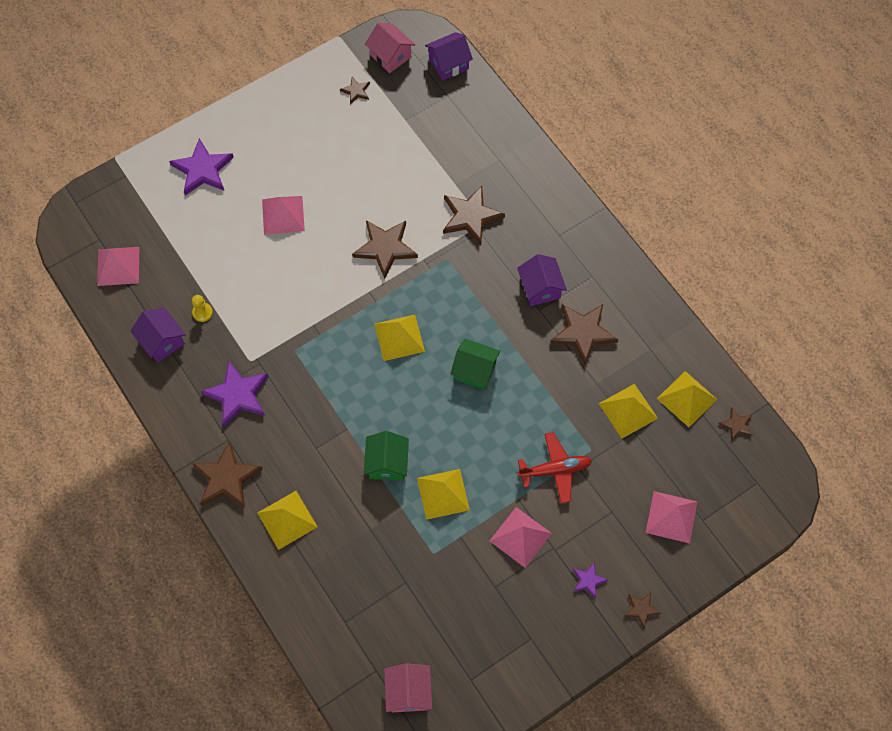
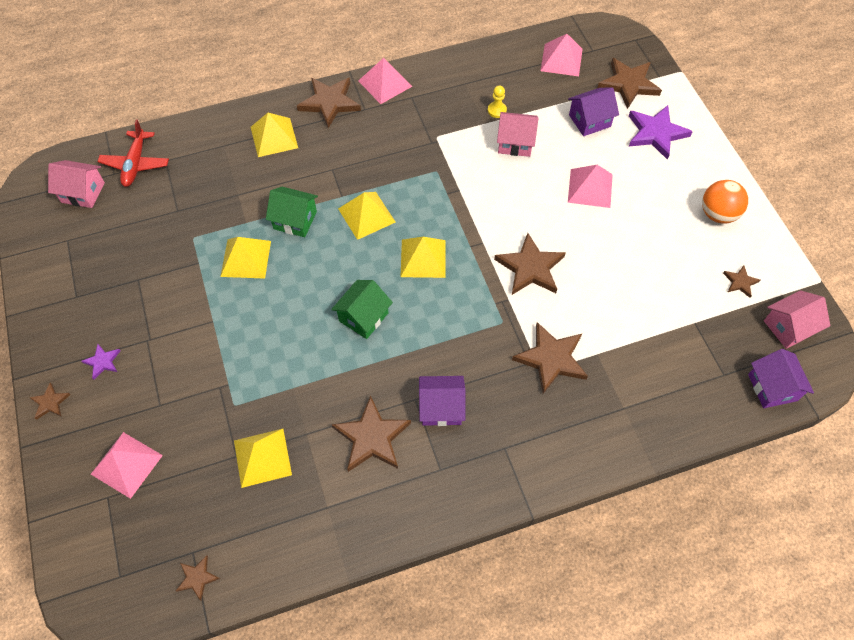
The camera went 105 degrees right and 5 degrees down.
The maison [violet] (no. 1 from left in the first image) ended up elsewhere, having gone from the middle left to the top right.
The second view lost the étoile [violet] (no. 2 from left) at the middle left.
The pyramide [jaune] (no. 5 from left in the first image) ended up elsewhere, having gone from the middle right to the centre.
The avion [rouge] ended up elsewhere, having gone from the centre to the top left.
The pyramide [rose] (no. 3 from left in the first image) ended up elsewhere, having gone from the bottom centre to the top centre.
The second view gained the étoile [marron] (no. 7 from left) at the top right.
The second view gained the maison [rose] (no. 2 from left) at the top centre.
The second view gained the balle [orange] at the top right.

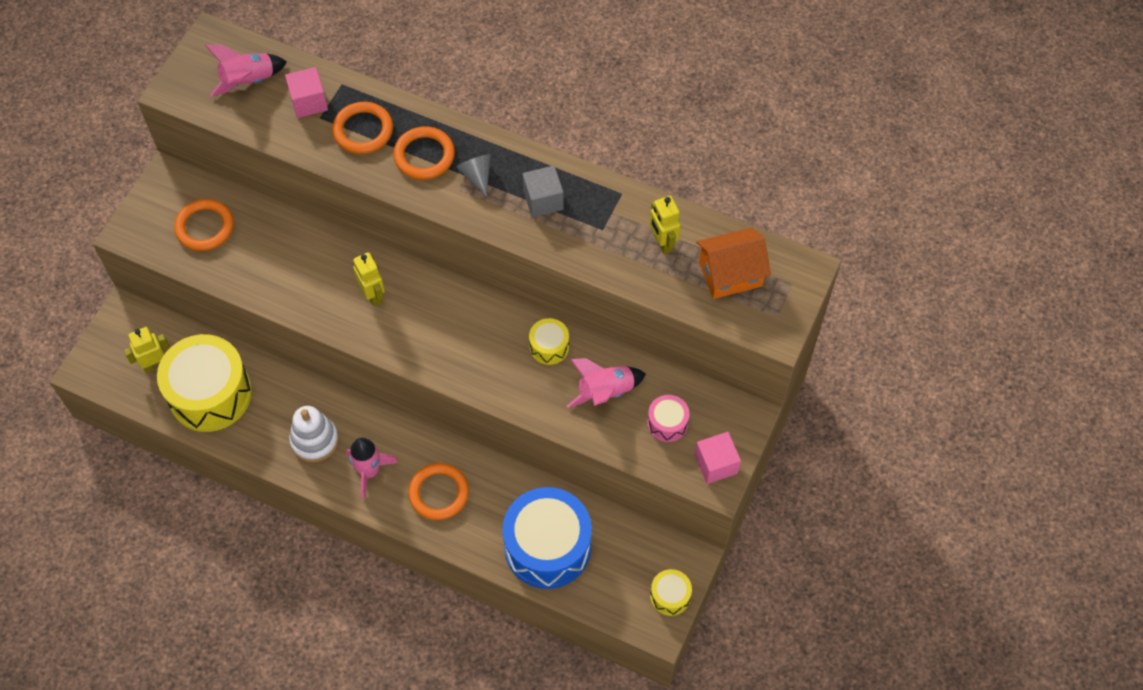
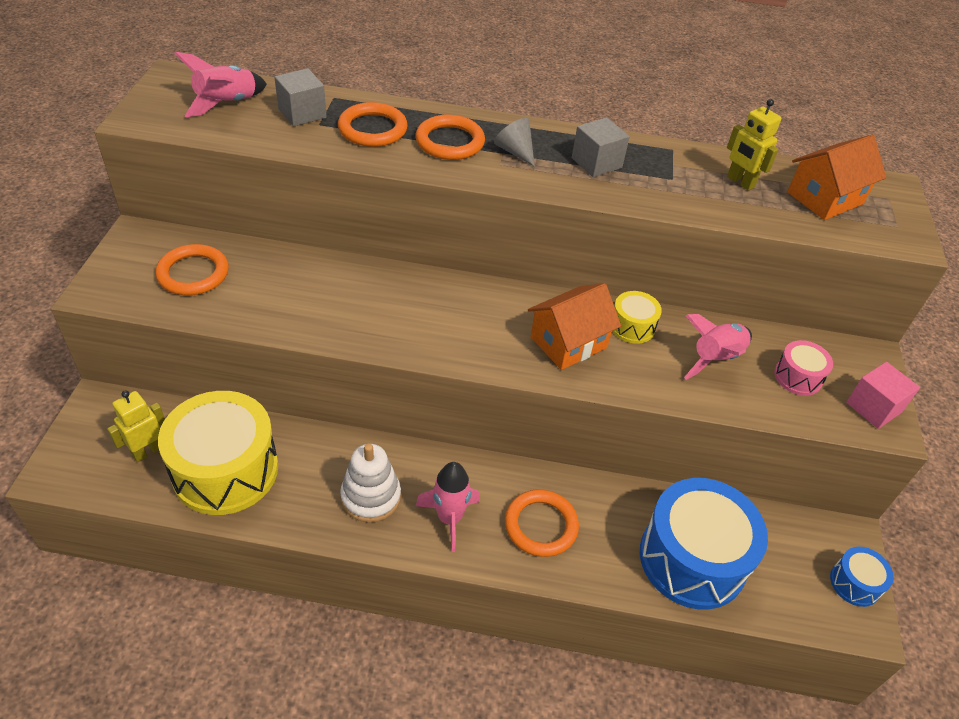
The camera went 20 degrees left and 15 degrees down.
What was the cube [rose] (no. 1 from left) at the top left turned into the cube [gris] (no. 1 from left) at the top left.
The second view lost the robot [jaune] (no. 2 from left) at the middle left.
What was the tambour [jaune] (no. 3 from left) at the bottom centre turned into the tambour [bleu] (no. 2 from left) at the bottom right.
The second view gained the maison [orange] (no. 1 from left) at the centre.

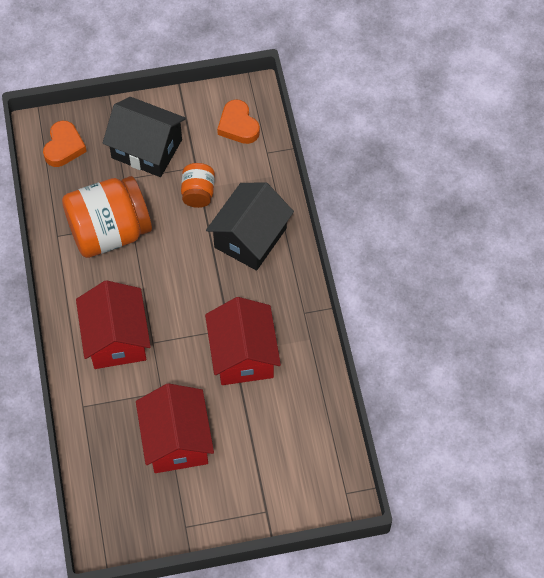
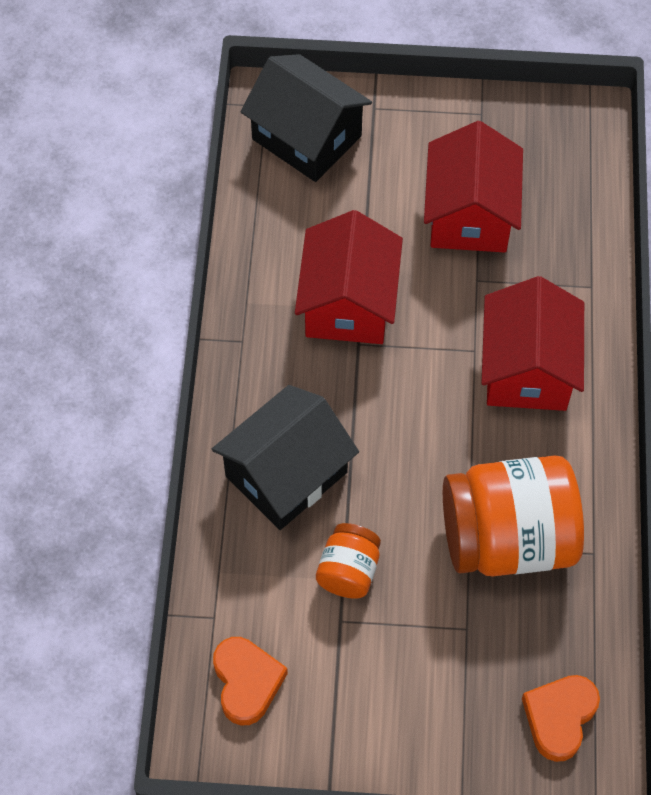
The camera went 165 degrees left and 0 degrees up.
The maison [noir] (no. 1 from left in the first image) ended up elsewhere, having gone from the top left to the top centre.

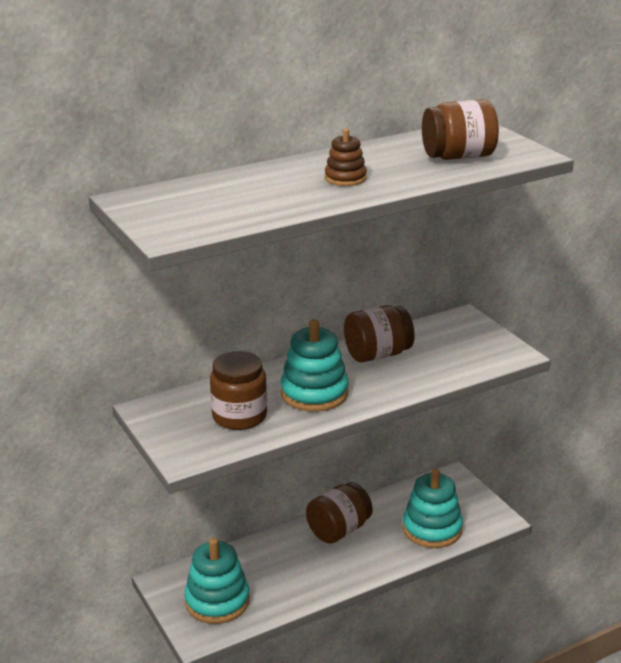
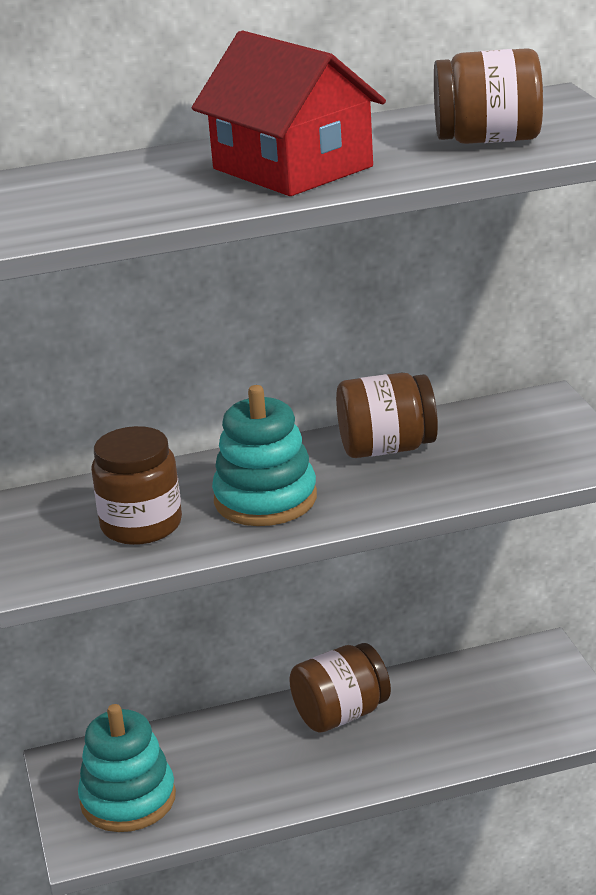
The camera went 15 degrees right and 0 degrees up.
Where the jouet à empiler [marron] stood at the top centre, the maison [rouge] came to stand at the top centre.
The second view lost the jouet à empiler [turquoise] (no. 3 from left) at the bottom right.

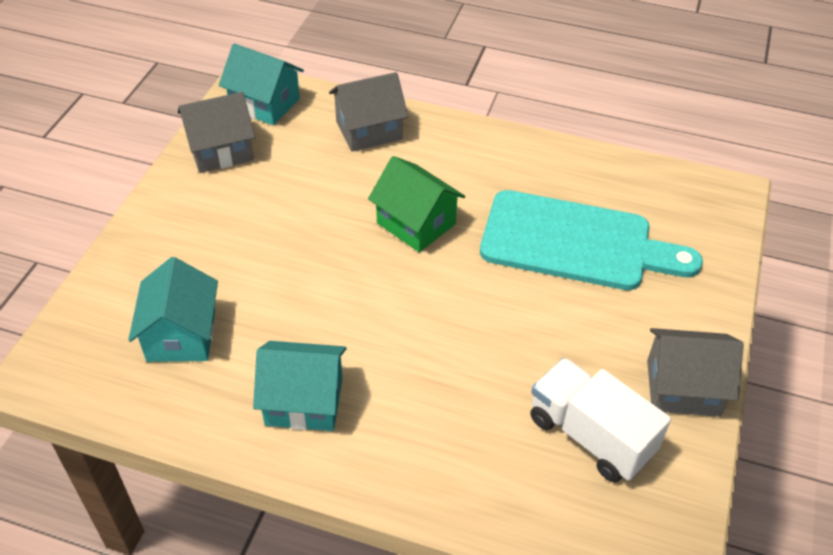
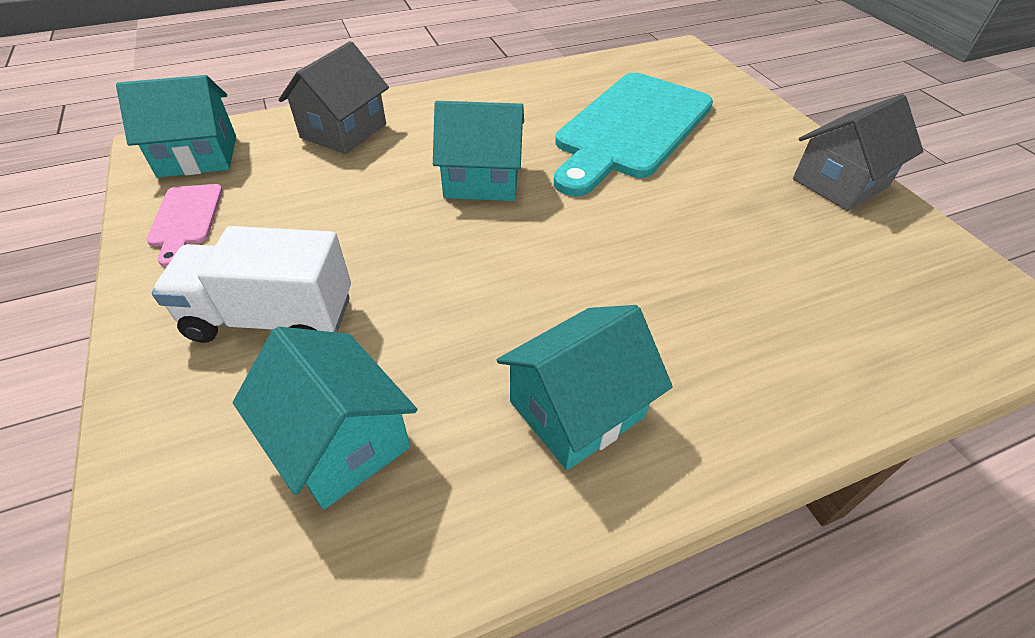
The camera went 40 degrees left and 0 degrees up.
Where the maison [gris] (no. 1 from left) stood at the top left, the planche à découper [rose] came to stand at the middle left.
What was the maison [vert] at the centre turned into the maison [turquoise] (no. 3 from left) at the top centre.
The planche à découper [turquoise] at the middle right ended up facing another way, 150 degrees clockwise from before.
The camion [blanc] ended up elsewhere, having gone from the bottom right to the middle left.

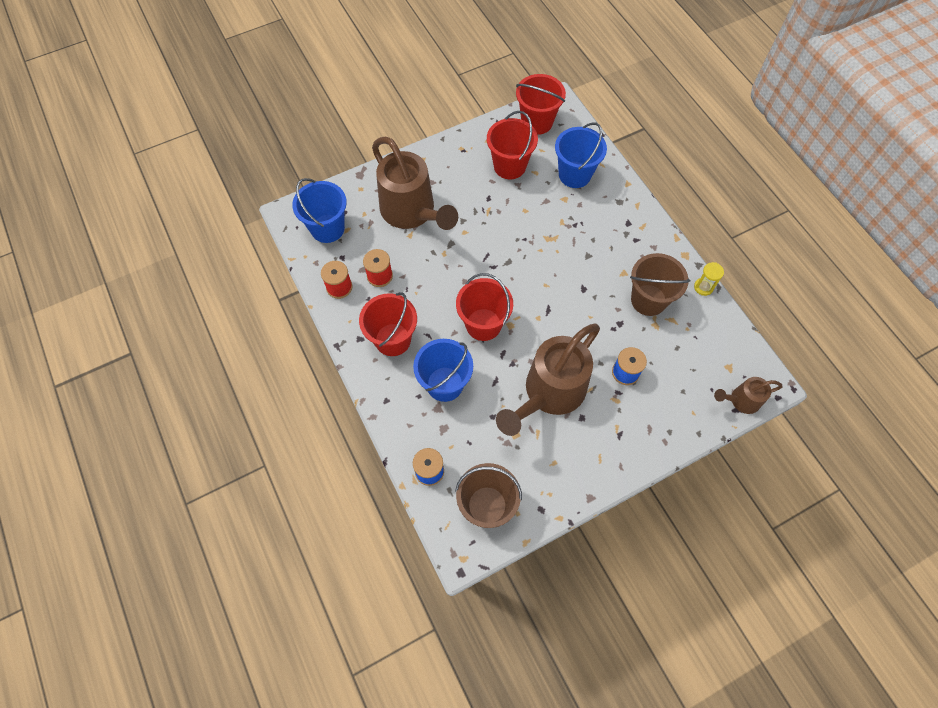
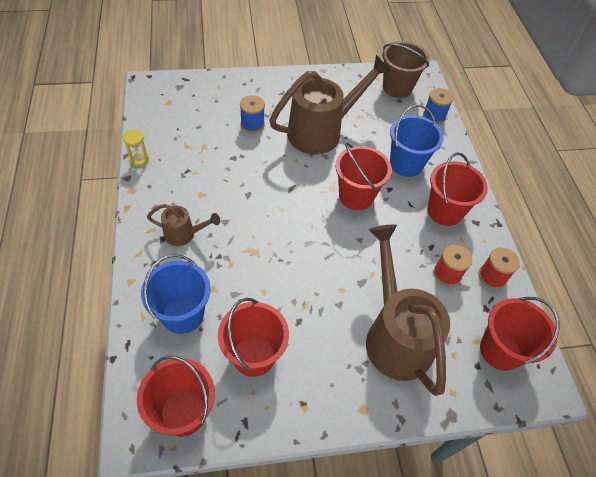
The camera went 165 degrees left and 10 degrees down.
What was the seau [bleu] (no. 1 from left) at the top centre turned into the seau [rouge] (no. 5 from left) at the bottom right.
The second view lost the seau [marron] (no. 2 from left) at the middle right.
The arrosoir [marron] (no. 3 from left in the first image) ended up elsewhere, having gone from the middle right to the middle left.

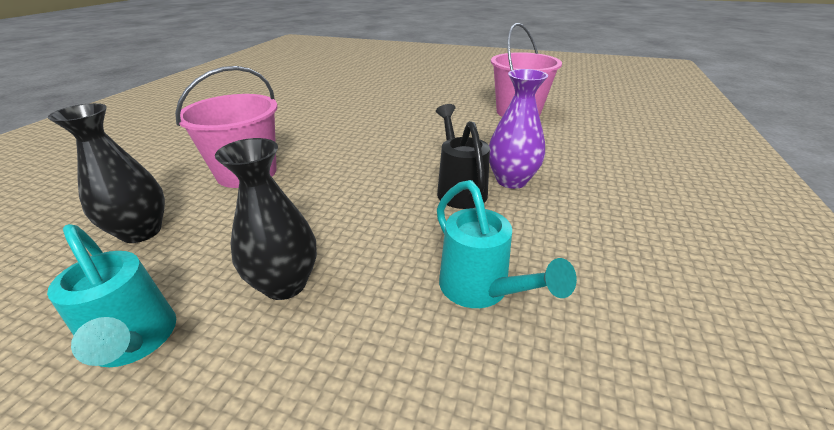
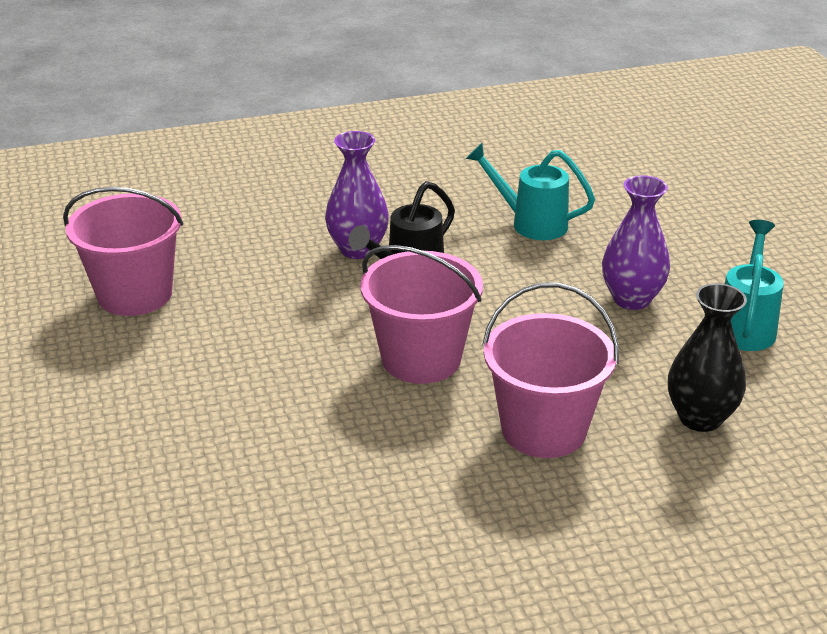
The camera went 125 degrees left and 0 degrees up.
What was the vase [noir] (no. 2 from left) at the middle left turned into the vase [violet] (no. 2 from left) at the middle right.
The arrosoir [turquoise] (no. 2 from left in the first image) at the centre ended up facing another way, 90 degrees counterclockwise from before.
The second view gained the seau [rose] (no. 2 from left) at the centre.

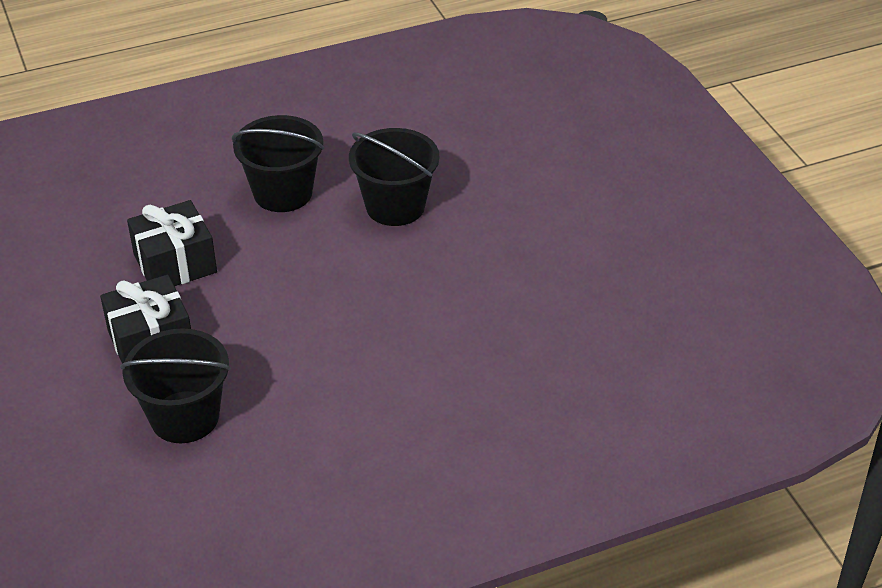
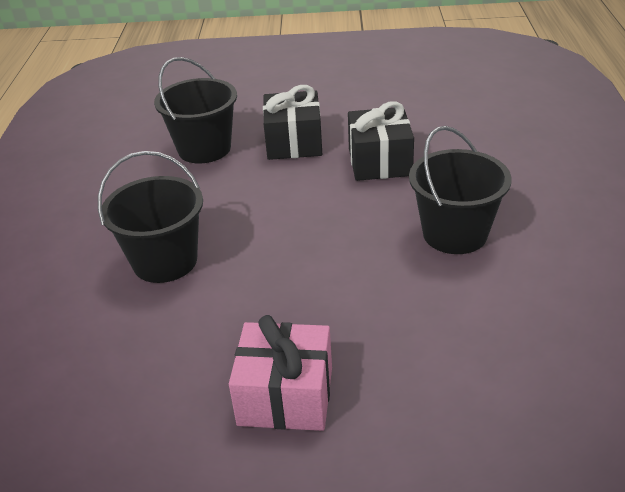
The camera went 115 degrees right and 5 degrees down.
The seau [noir] (no. 3 from left in the first image) ended up elsewhere, having gone from the top centre to the middle left.
The second view gained the cadeau [rose] at the bottom centre.

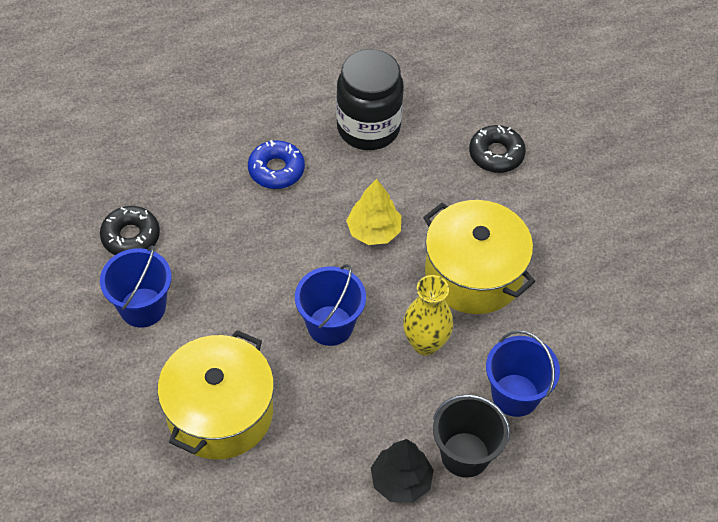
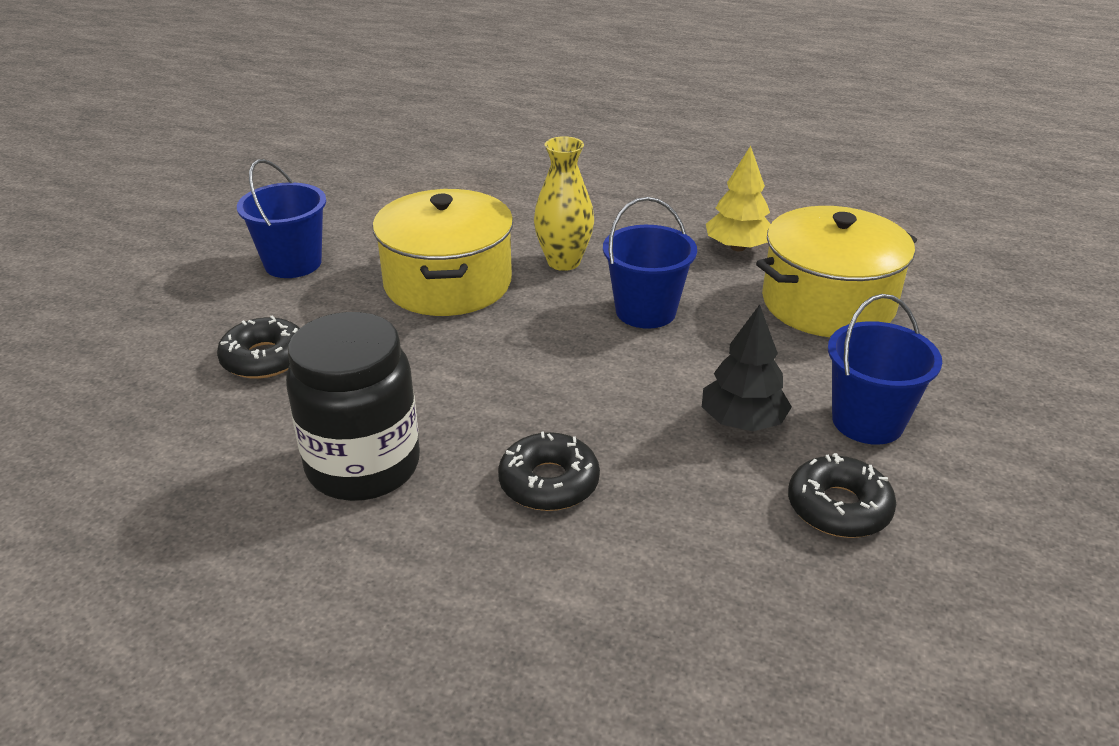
The camera went 140 degrees left and 20 degrees down.
What was the beignet [bleu] at the top centre turned into the beignet [noir] (no. 2 from left) at the centre.
The arbre [jaune] ended up elsewhere, having gone from the centre to the top centre.
The seau [bleu] (no. 3 from left in the first image) ended up elsewhere, having gone from the bottom right to the top left.
The second view lost the seau [noir] at the bottom centre.
The arbre [noir] ended up elsewhere, having gone from the bottom centre to the middle right.

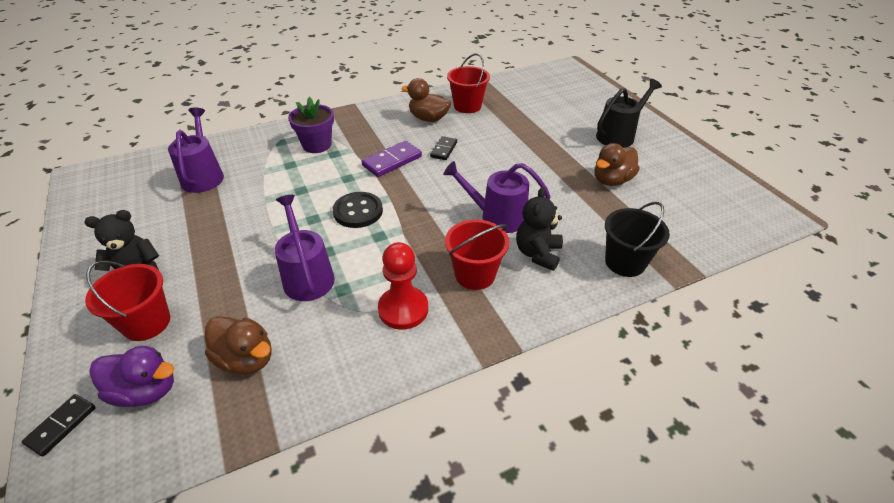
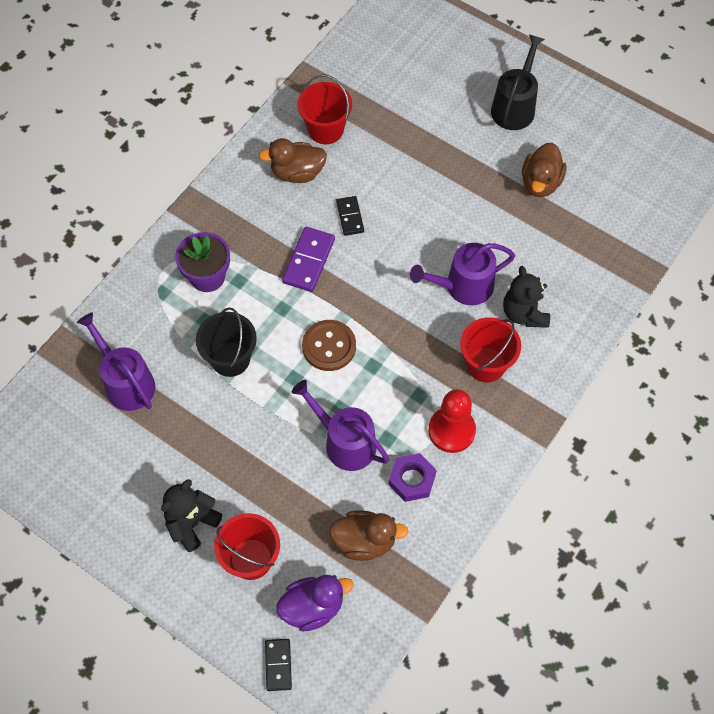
The camera went 30 degrees left and 20 degrees up.
What was the bouton [noir] at the centre turned into the bouton [marron] at the centre.
The seau [noir] ended up elsewhere, having gone from the middle right to the middle left.
The second view gained the écrou [violet] at the bottom centre.

